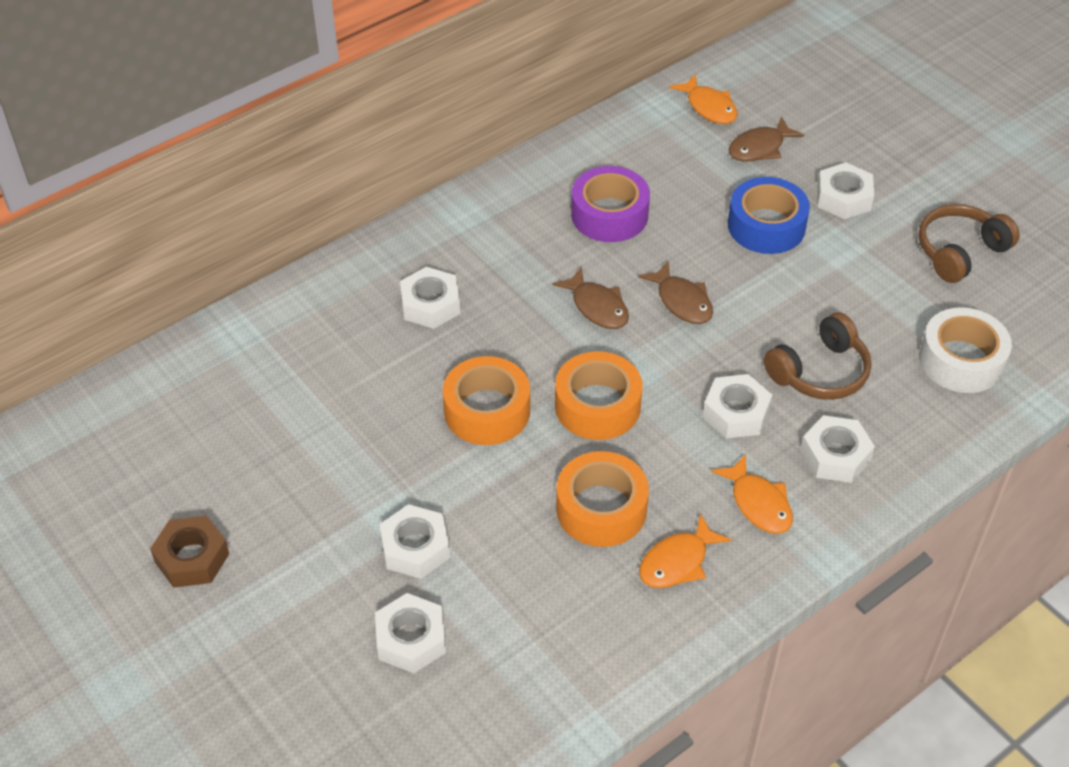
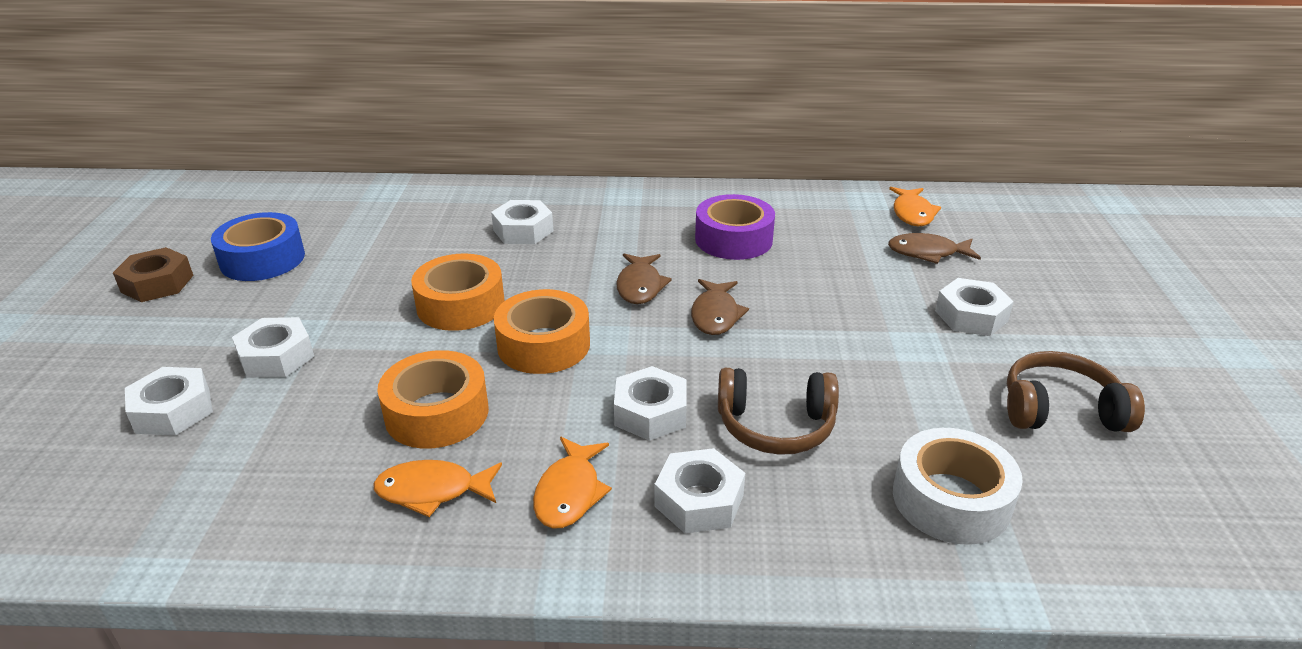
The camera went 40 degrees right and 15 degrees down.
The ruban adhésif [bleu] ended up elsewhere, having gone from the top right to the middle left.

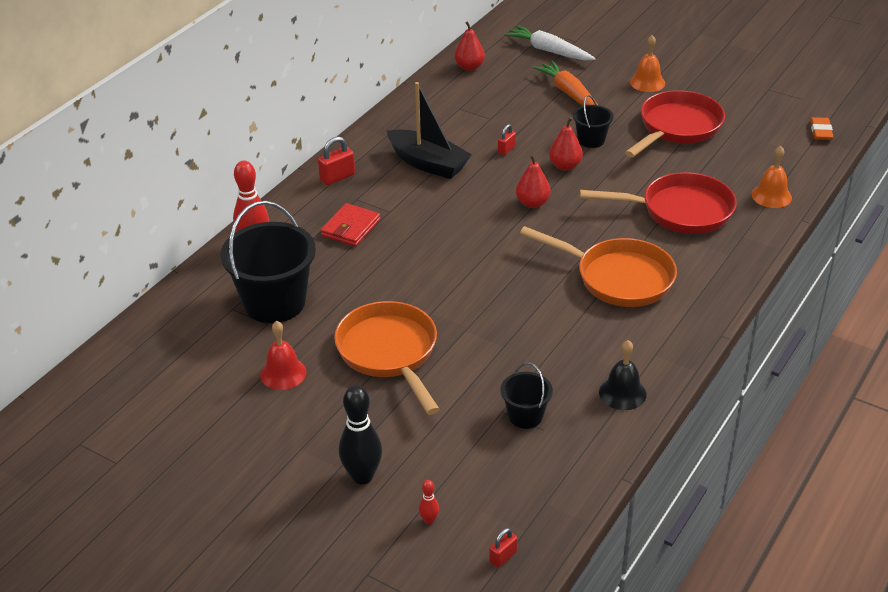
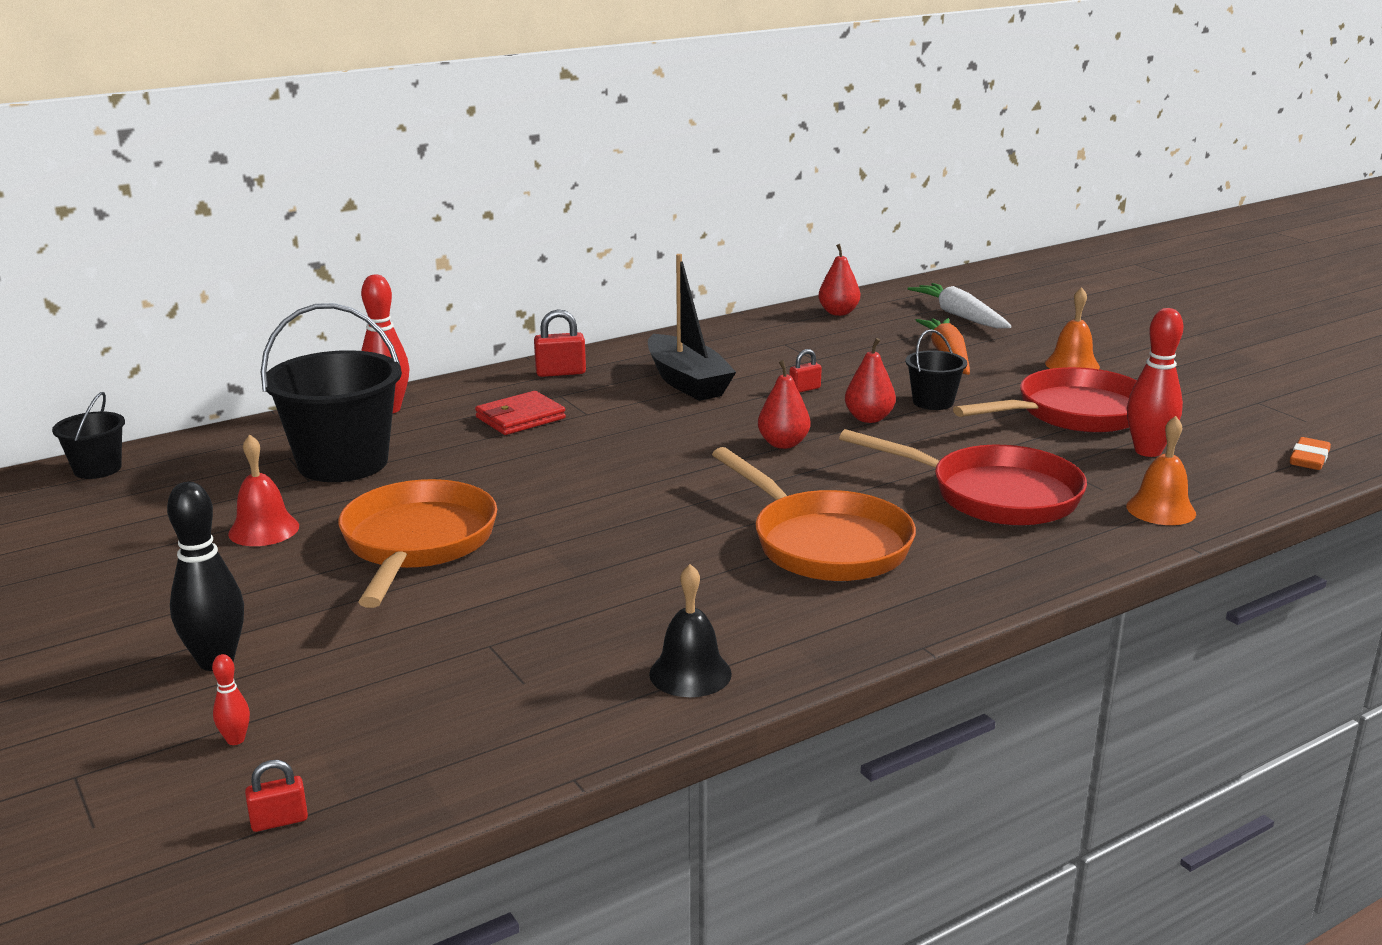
The camera went 25 degrees right and 15 degrees down.
The seau [noir] (no. 2 from left in the first image) ended up elsewhere, having gone from the bottom centre to the middle left.
The second view gained the quille [rouge] (no. 3 from left) at the middle right.

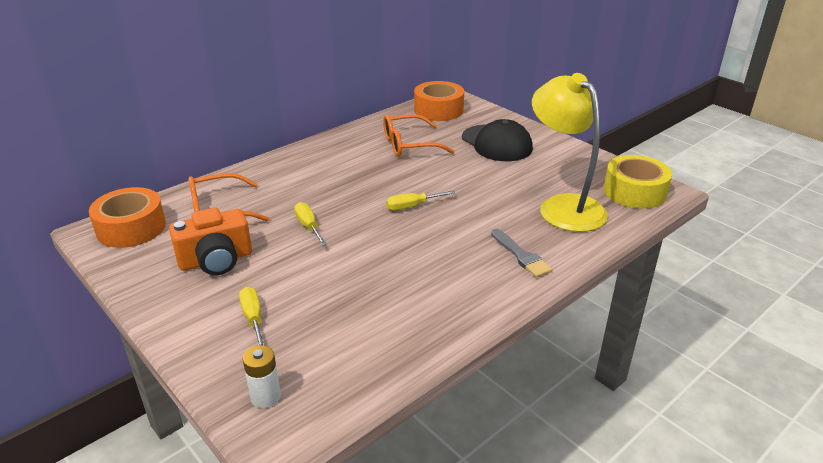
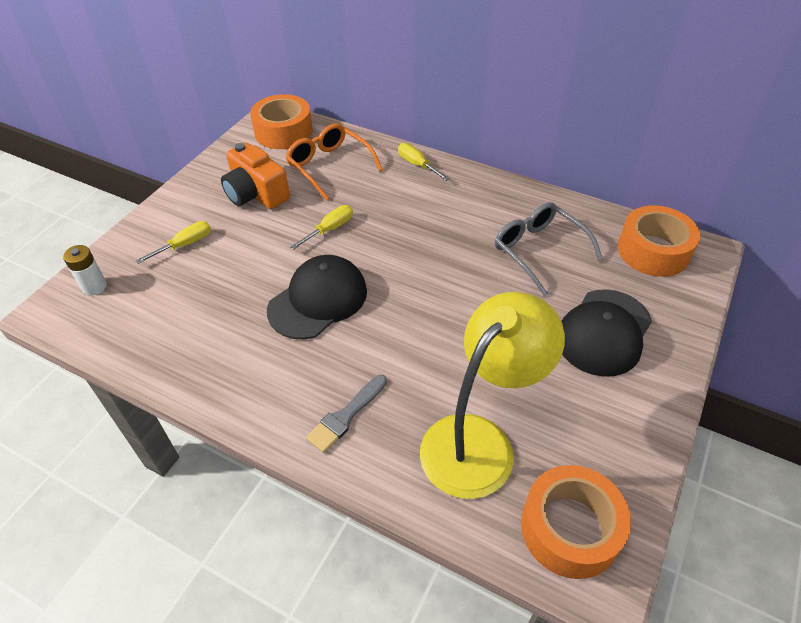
The camera went 70 degrees right and 15 degrees up.
What was the lunettes [orange] (no. 2 from left) at the top centre turned into the lunettes [gris] at the middle right.
What was the ruban adhésif [jaune] at the middle right turned into the ruban adhésif [orange] (no. 2 from left) at the bottom right.
The tournevis [jaune] (no. 3 from left) ended up elsewhere, having gone from the centre to the top centre.
The second view gained the casquette [noir] (no. 1 from left) at the centre.

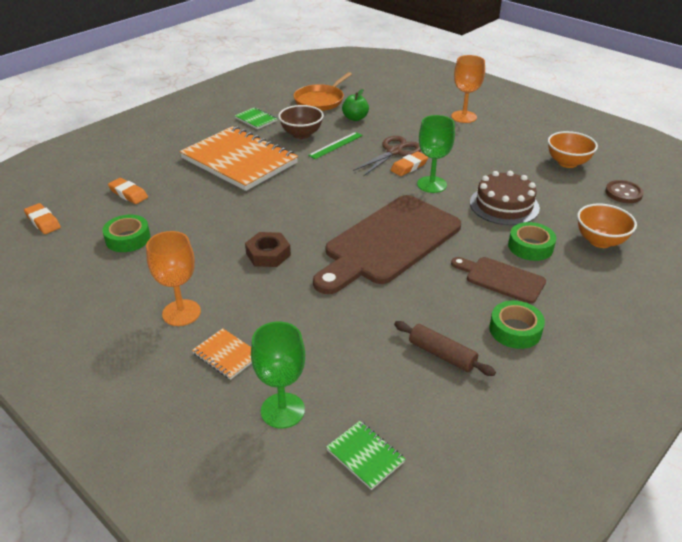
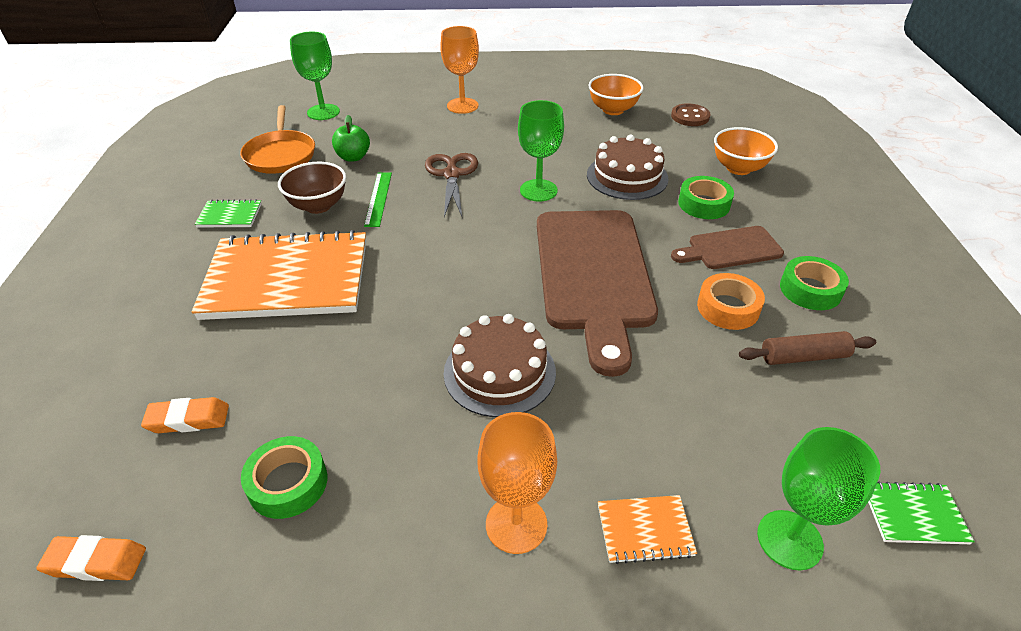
The camera went 45 degrees left and 5 degrees up.
The second view lost the gomme [orange] (no. 3 from left) at the top centre.
Where the écrou [marron] stood at the centre, the gâteau [marron] (no. 1 from left) came to stand at the centre.
The second view gained the verre à pied [vert] (no. 1 from left) at the top left.
The second view gained the ruban adhésif [orange] at the middle right.

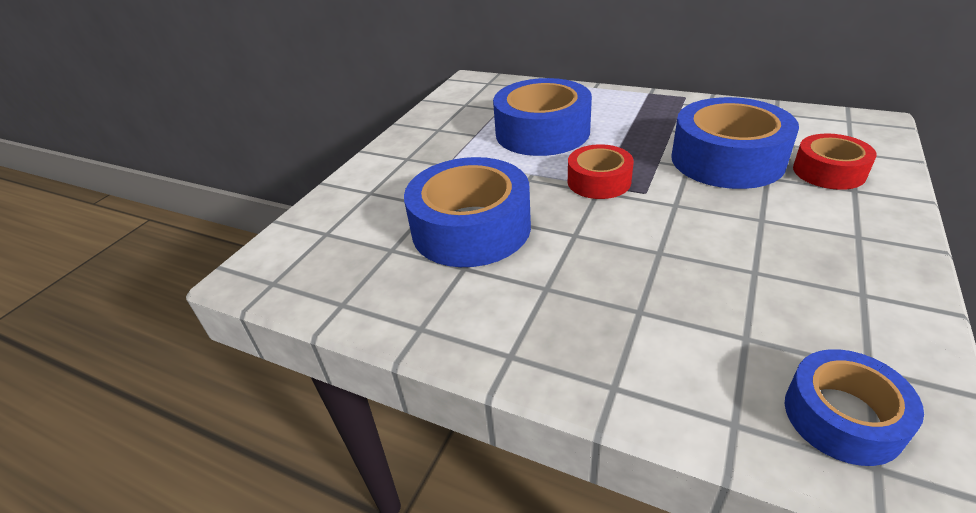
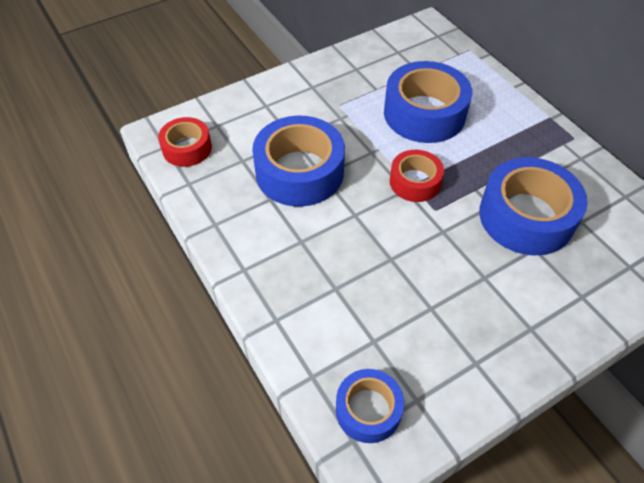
The camera went 30 degrees right and 15 degrees up.
The ruban adhésif [rouge] (no. 2 from left in the first image) ended up elsewhere, having gone from the top right to the top left.

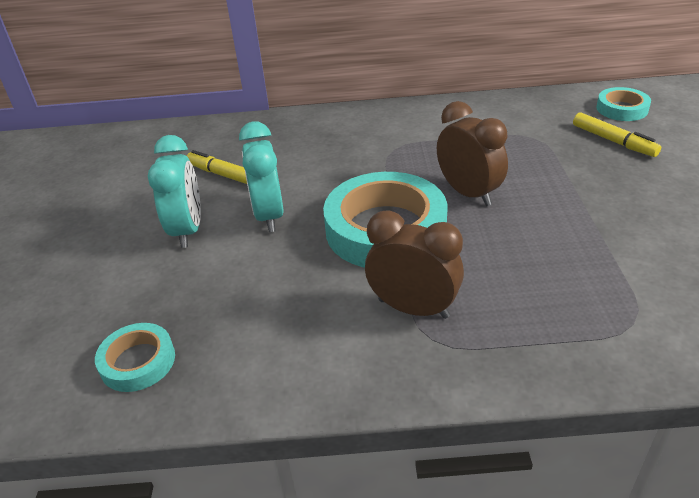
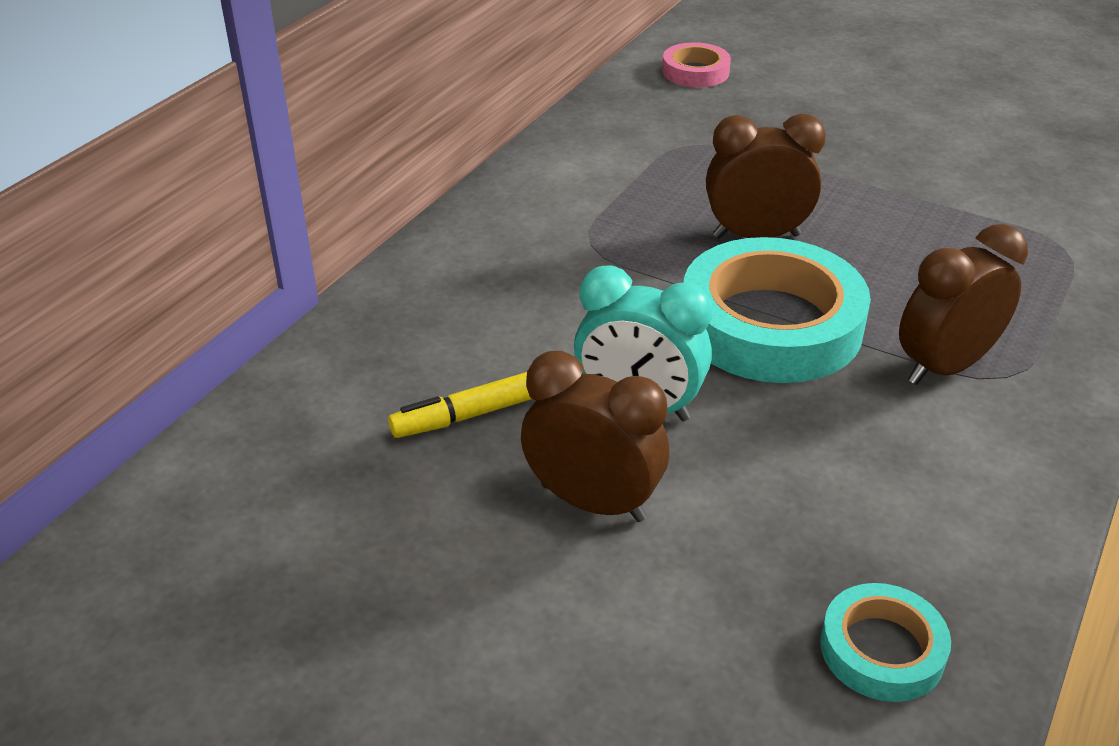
The camera went 60 degrees left and 0 degrees up.
What was the ruban adhésif [turquoise] (no. 3 from left) at the top right turned into the ruban adhésif [rose] at the top centre.
The second view lost the feutre [jaune] (no. 2 from left) at the top right.
What was the réveil [turquoise] (no. 1 from left) at the middle left turned into the réveil [marron] (no. 1 from left) at the centre.

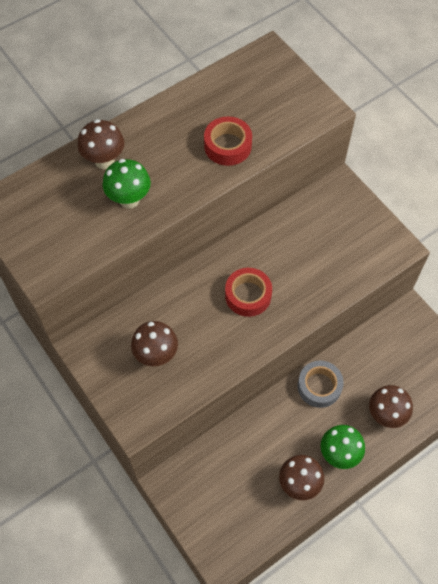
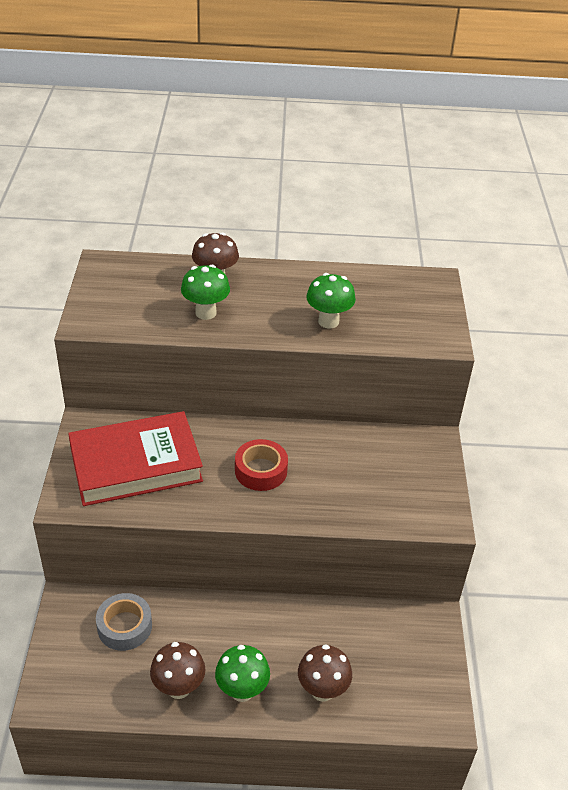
The camera went 35 degrees right and 20 degrees down.
Where the ruban adhésif [rouge] (no. 1 from left) stood at the top centre, the champignon [vert] (no. 3 from left) came to stand at the centre.
Where the champignon [marron] (no. 2 from left) stood at the centre, the livre [rouge] came to stand at the middle left.
The ruban adhésif [gris] ended up elsewhere, having gone from the middle right to the bottom left.

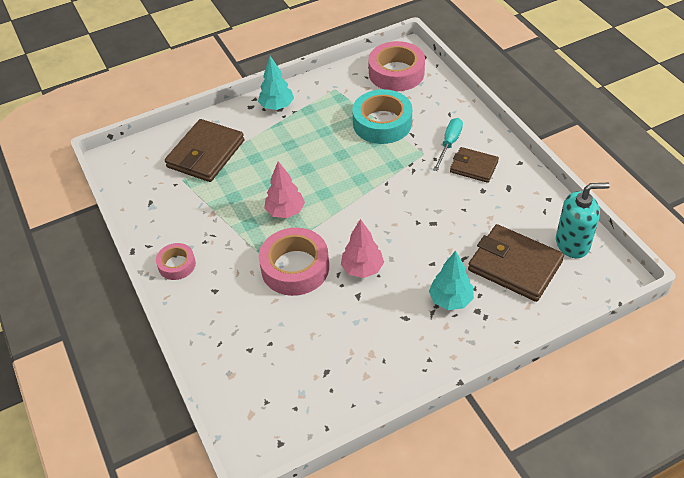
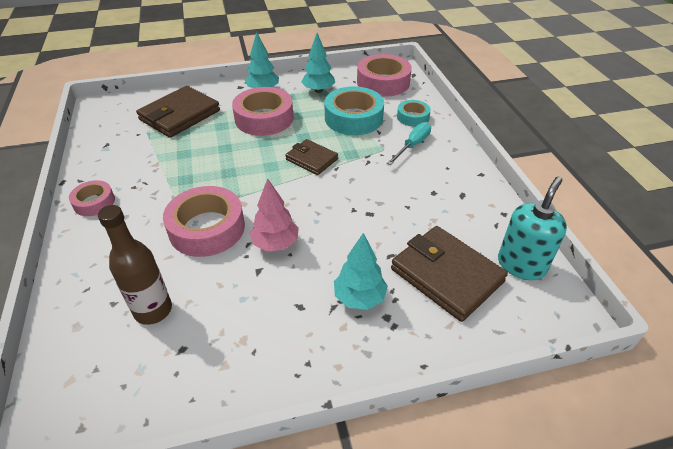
The camera went 10 degrees right and 5 degrees down.
The portefeuille [marron] (no. 2 from left) ended up elsewhere, having gone from the middle right to the centre.
The second view lost the arbre [rose] (no. 1 from left) at the centre.
The distributeur de savon [turquoise] at the middle right ended up facing another way, 60 degrees counterclockwise from before.
The second view gained the arbre [turquoise] (no. 2 from left) at the top centre.
The second view gained the ruban adhésif [rose] (no. 3 from left) at the top centre.
The second view gained the ruban adhésif [turquoise] (no. 2 from left) at the top centre.
The second view gained the bouteille [marron] at the middle left.

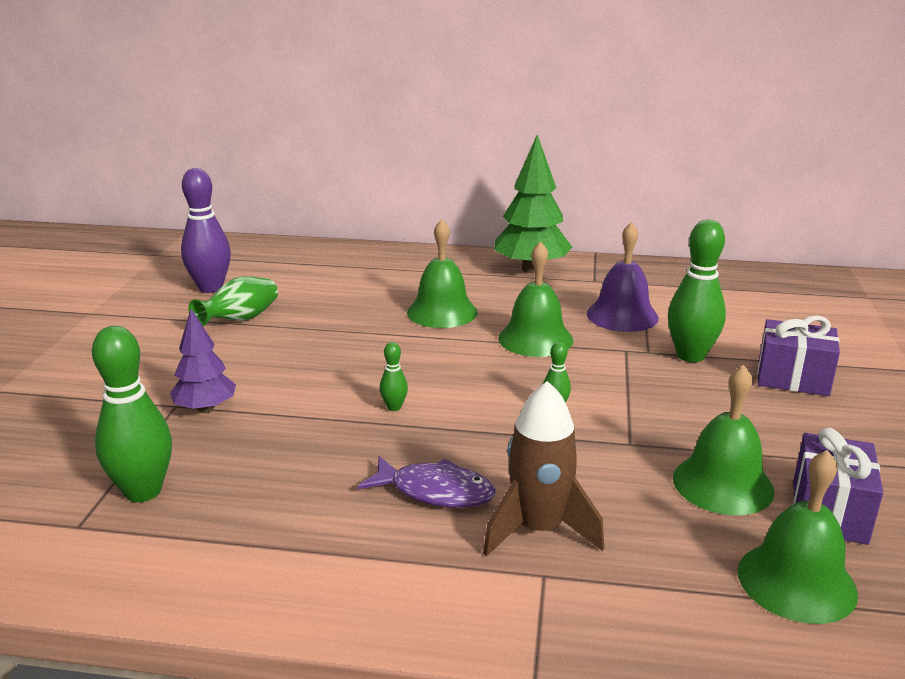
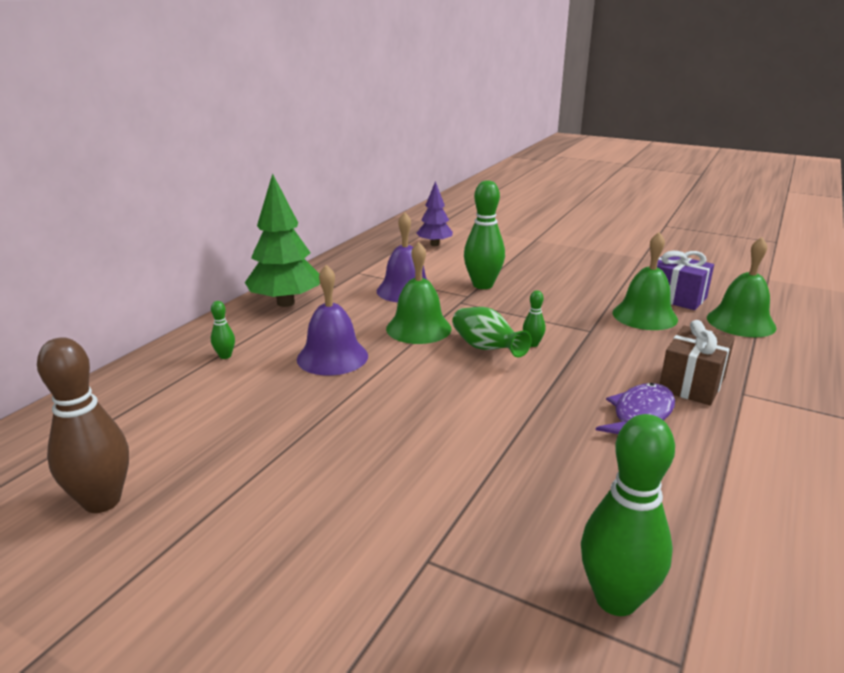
The camera went 70 degrees left and 0 degrees up.
What was the quille [violet] at the middle left turned into the quille [marron] at the middle left.
What was the cloche [vert] (no. 1 from left) at the centre turned into the cloche [violet] (no. 1 from left) at the centre.
The vase [vert] ended up elsewhere, having gone from the middle left to the centre.
The arbre [violet] ended up elsewhere, having gone from the middle left to the top centre.
The second view lost the cadeau [violet] (no. 1 from left) at the middle right.
The quille [vert] (no. 2 from left in the first image) ended up elsewhere, having gone from the centre to the middle left.
Where the fusée [marron] stood at the bottom centre, the cadeau [marron] came to stand at the middle right.

